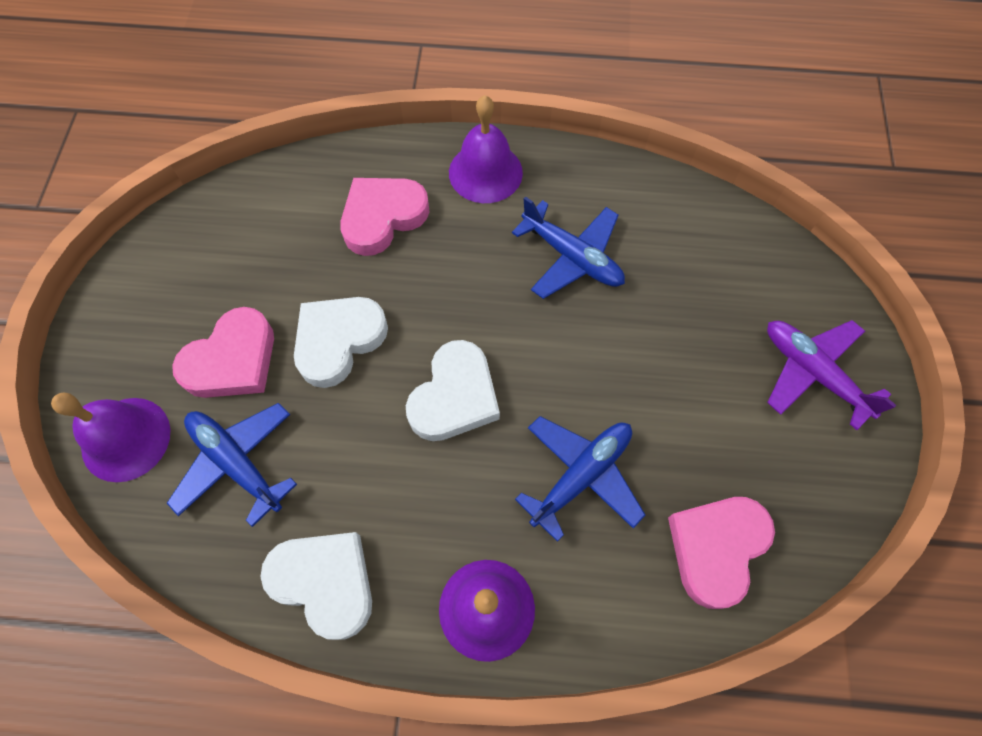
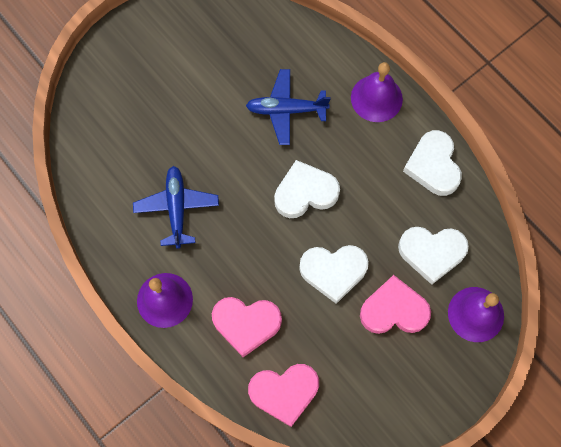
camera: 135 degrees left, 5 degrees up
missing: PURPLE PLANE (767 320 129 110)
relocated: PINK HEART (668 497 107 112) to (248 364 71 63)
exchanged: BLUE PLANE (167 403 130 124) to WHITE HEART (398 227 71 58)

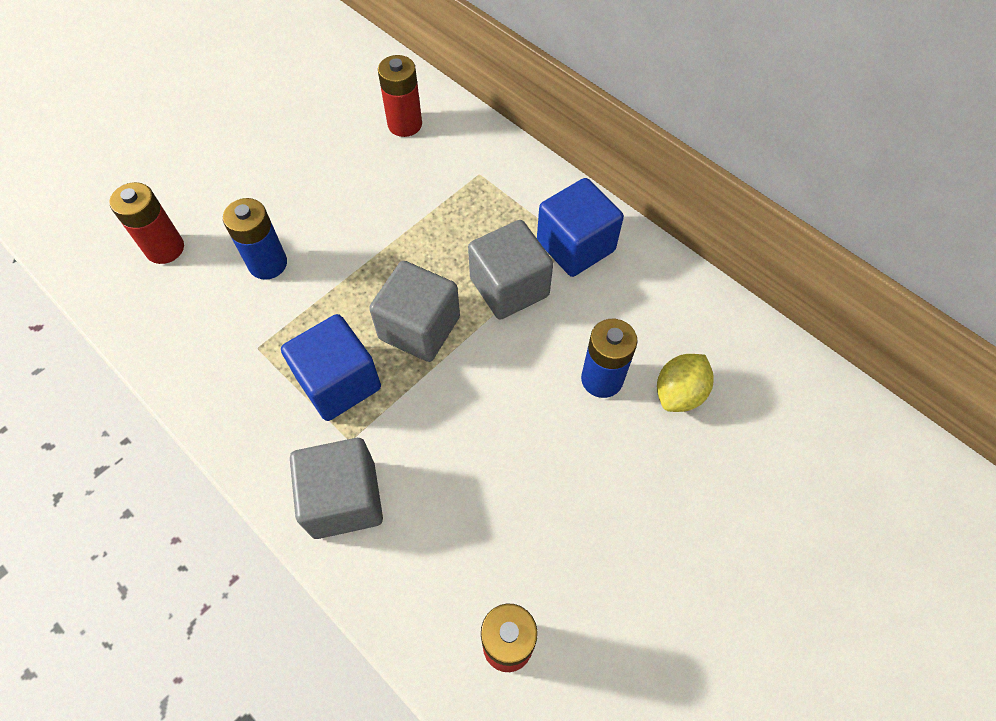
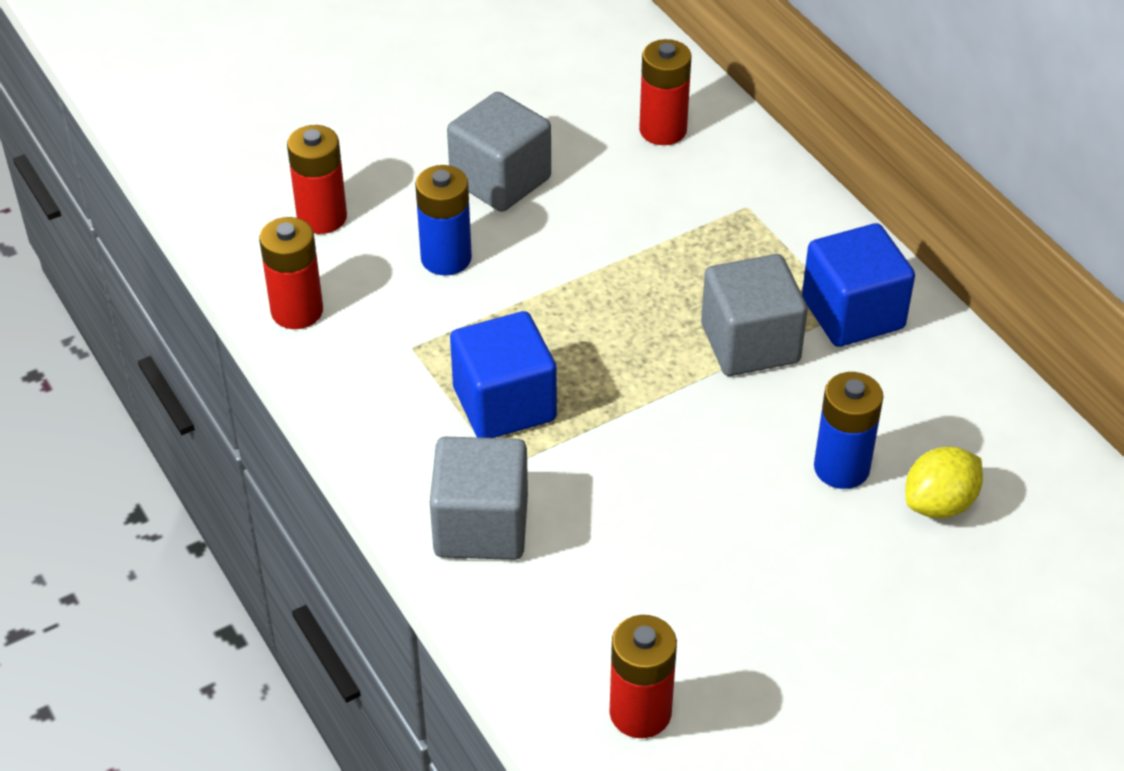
camera: 15 degrees right, 15 degrees down
appeared: RED BATTERY (259 217 64 112)
relocated: GREY CUBE (369 261 91 101) to (447 92 104 120)

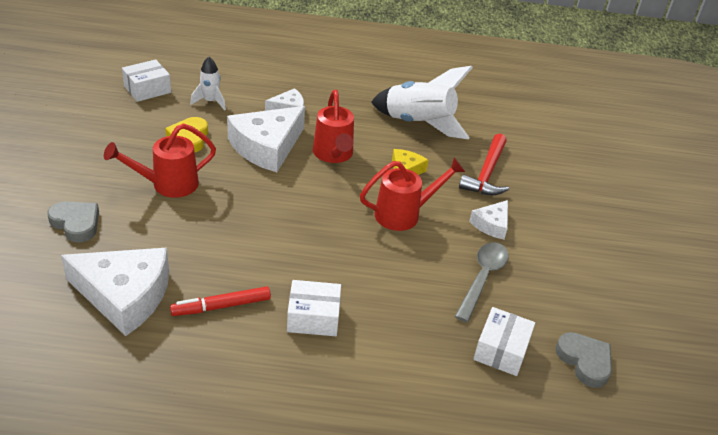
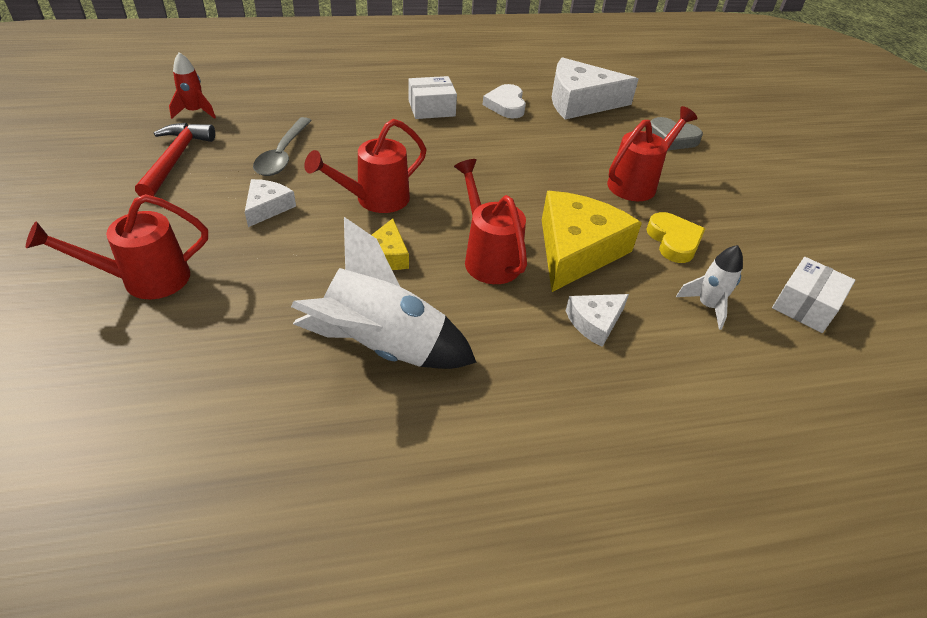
camera: 165 degrees right, 5 degrees up
missing: WHITE BOX (473 307 62 69)
appeared: RED WATERING CAN (26 194 182 105)
relocated: RED HAMMER (459 133 50 62) to (135 123 80 73)
exchanged: RED MARKER (170 286 101 30) to WHITE HEART (483 84 43 35); GREY HEART (555 332 57 56) to RED ROCKET (169 52 47 67)
colour: WHITE CHEESE (227 106 78 66) to YELLOW CHEESE (542 191 100 101)

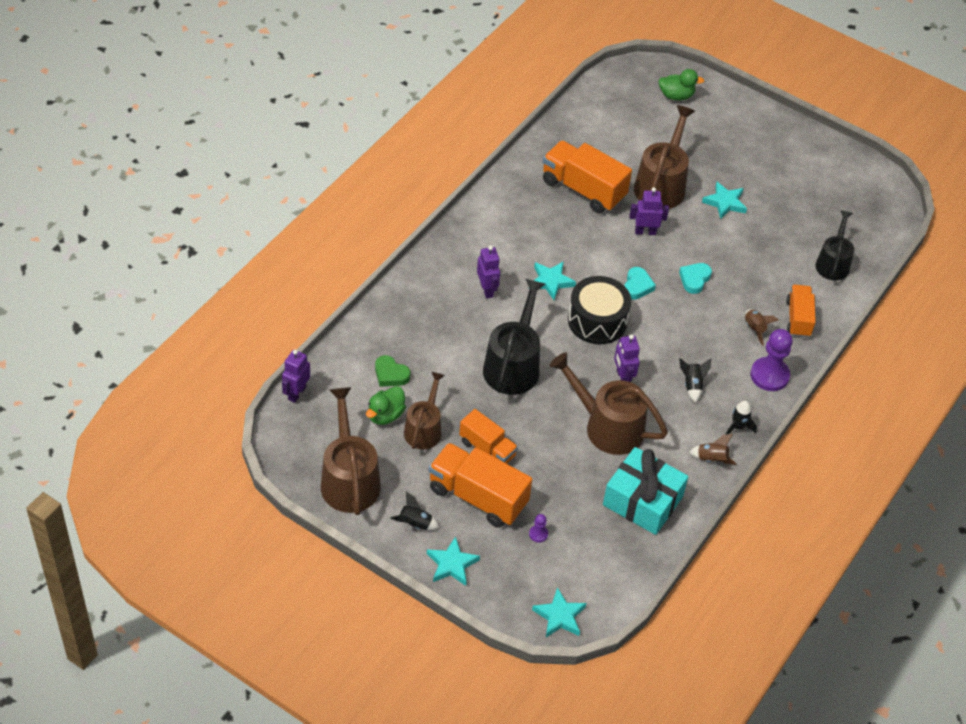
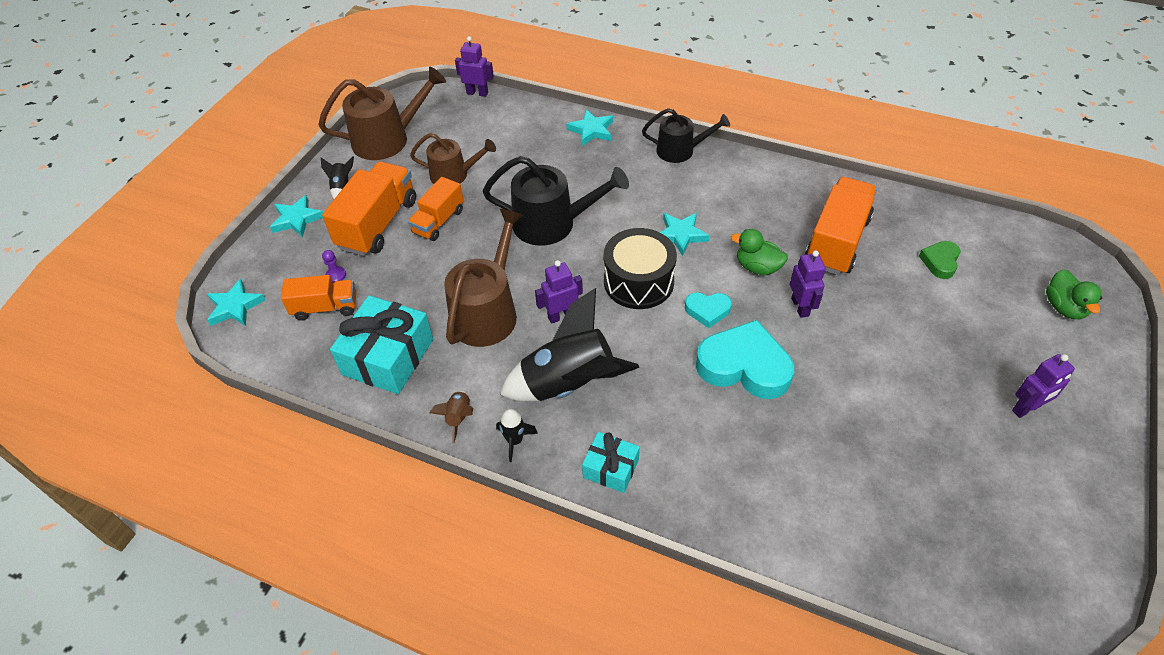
camera: 85 degrees right, 0 degrees up
missing: BROWN WATERING CAN (634 105 61 104); BROWN ROCKET (745 309 33 37)
relocated: GREEN DUCK (366 386 40 39) to (731 229 57 46); GREEN HEART (375 355 35 32) to (919 241 42 38); PURPLE ROBOT (477 245 23 54) to (1012 354 63 64); TURQUOISE STAR (702 182 45 37) to (567 109 46 37); ORANGE TRUCK (786 285 30 52) to (281 275 75 46); BLACK WATERING CAN (815 210 39 70) to (642 108 88 55)
exchanged: PURPLE PAWN (750 329 43 62) to TURQUOISE GIFT (582 432 58 61)
size: TURQUOISE HEART (679 263 33 31) = (696 320 98 79) x1.96; BLACK ROCKET (679 358 32 45) = (500 288 139 113) x2.38

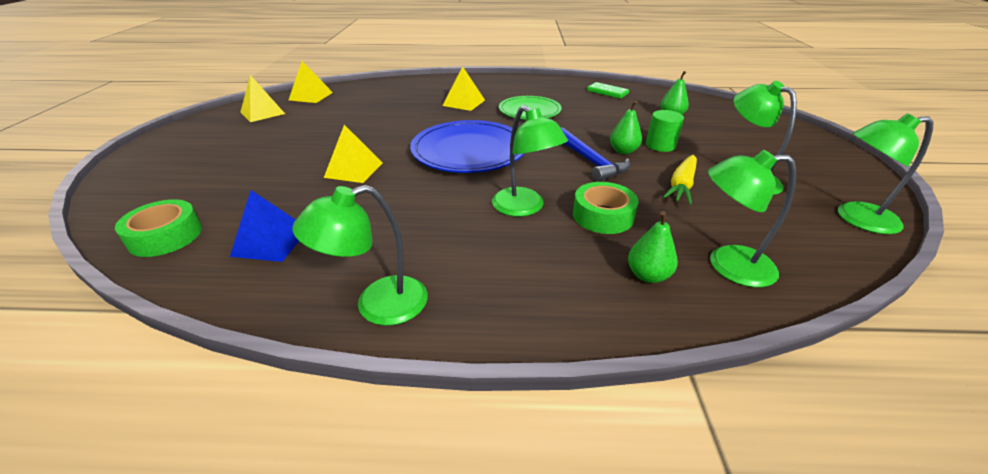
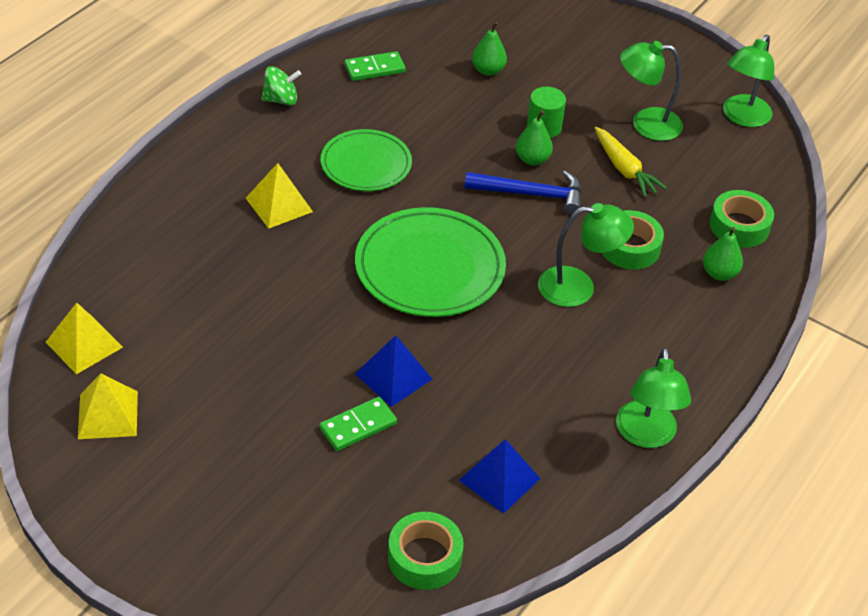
camera: 60 degrees left, 10 degrees up
appeared: GREEN SPINNING TOP (261 66 40 39); GREEN DOMINO (320 397 77 54)
exchanged: GREEN LAMP (708 150 88 137) to GREEN TAPE (710 190 64 58)
colour: YELLOW PYRAMID (324 125 58 58) to BLUE PYRAMID (355 335 77 72); BLUE PLATE (410 120 115 53) to GREEN PLATE (355 207 151 110)

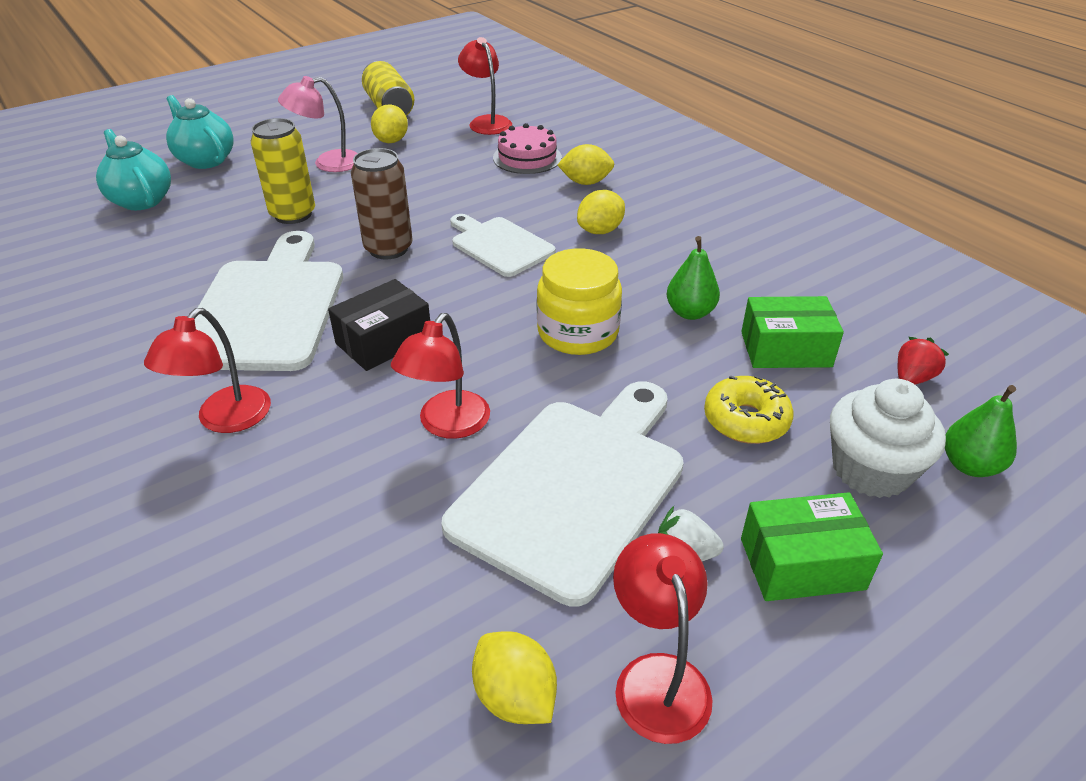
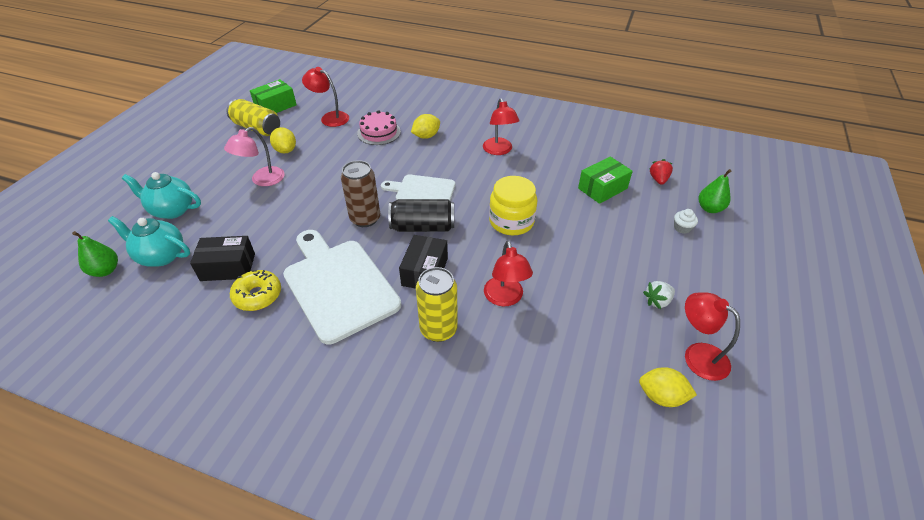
camera: 35 degrees left, 5 degrees up
missing: WHITE CUTTING BOARD (441 381 243 226); YELLOW LEMON (577 190 48 44)
appeared: BLACK BOX (190 236 65 45); BLACK CAN (388 199 66 33)
relocated: RED LAMP (144 308 127 125) to (483 98 36 57); YELLOW CAN (251 118 64 106) to (416 267 42 75); GREEN PEAR (666 236 54 84) to (72 231 46 46); YELLOW DONUT (704 375 90 69) to (230 270 51 41); GREEN BOX (741 492 142 109) to (250 79 47 34)
size: WHITE CUPCAKE (830 379 116 119) = (674 209 24 25) x0.45

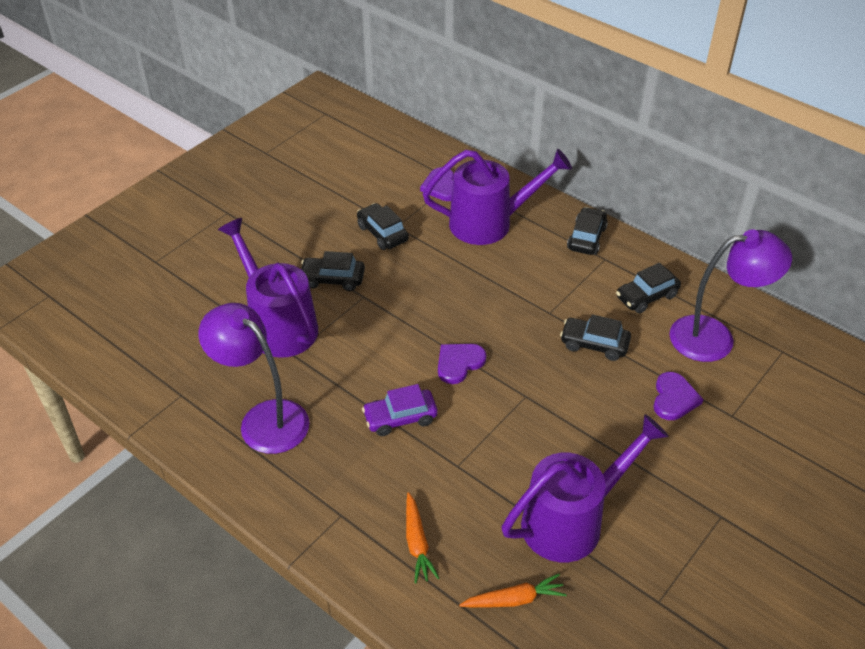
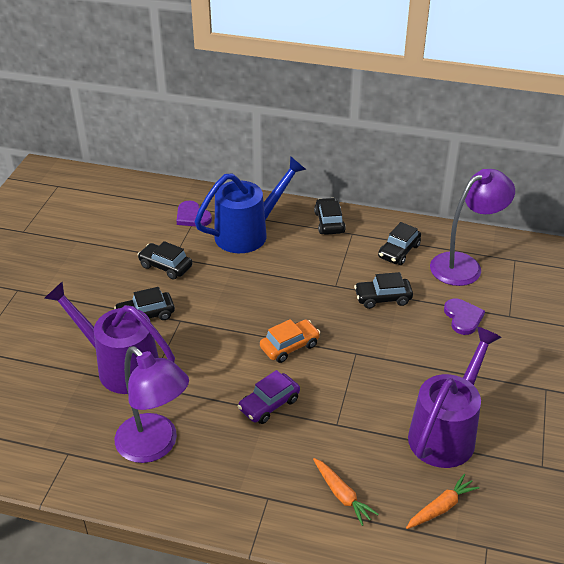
camera: 25 degrees left, 5 degrees down
exchanged: PURPLE HEART (438 344 48 40) to ORANGE CAR (260 319 60 44)
colour: PURPLE WATERING CAN (423 149 149 96) to BLUE WATERING CAN (195 156 111 97)
spun: PURPLE LAMP (198 303 111 151) = (115 346 74 117) 150 degrees counterclockwise

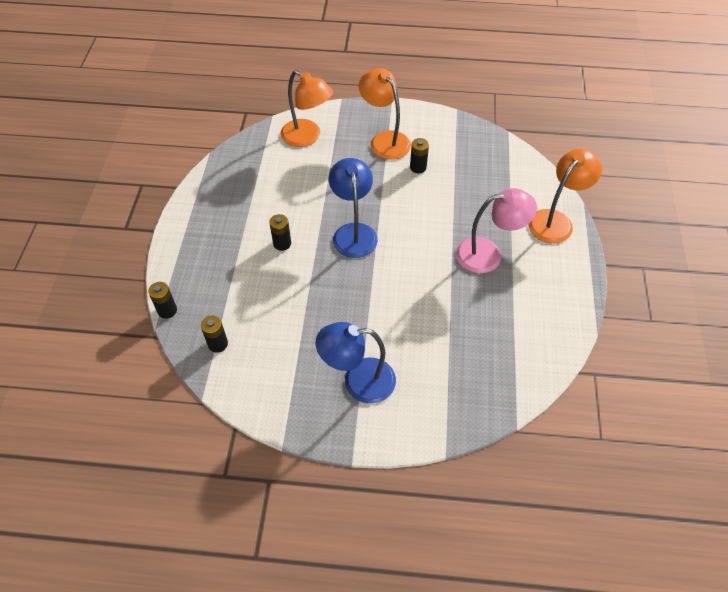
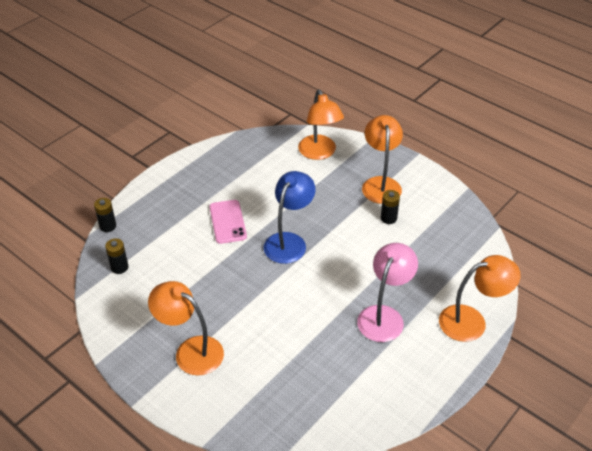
camera: 35 degrees right, 10 degrees down
exchanged: BLACK BATTERY (269 214 22 37) to PINK PHONE (209 200 38 44)
colour: BLUE LAMP (316 322 80 82) to ORANGE LAMP (148 281 76 95)
spun: PINK LAMP (456 188 81 85) = (357 243 61 99) 90 degrees counterclockwise

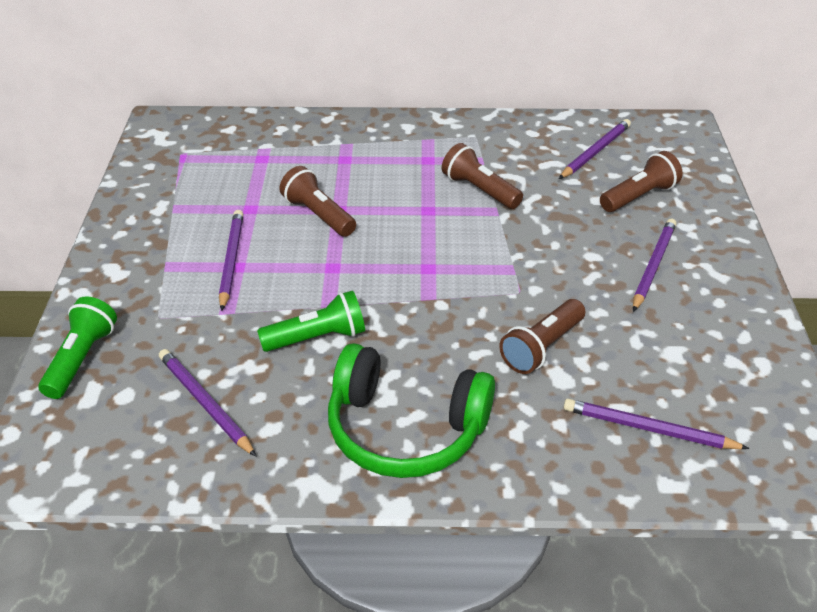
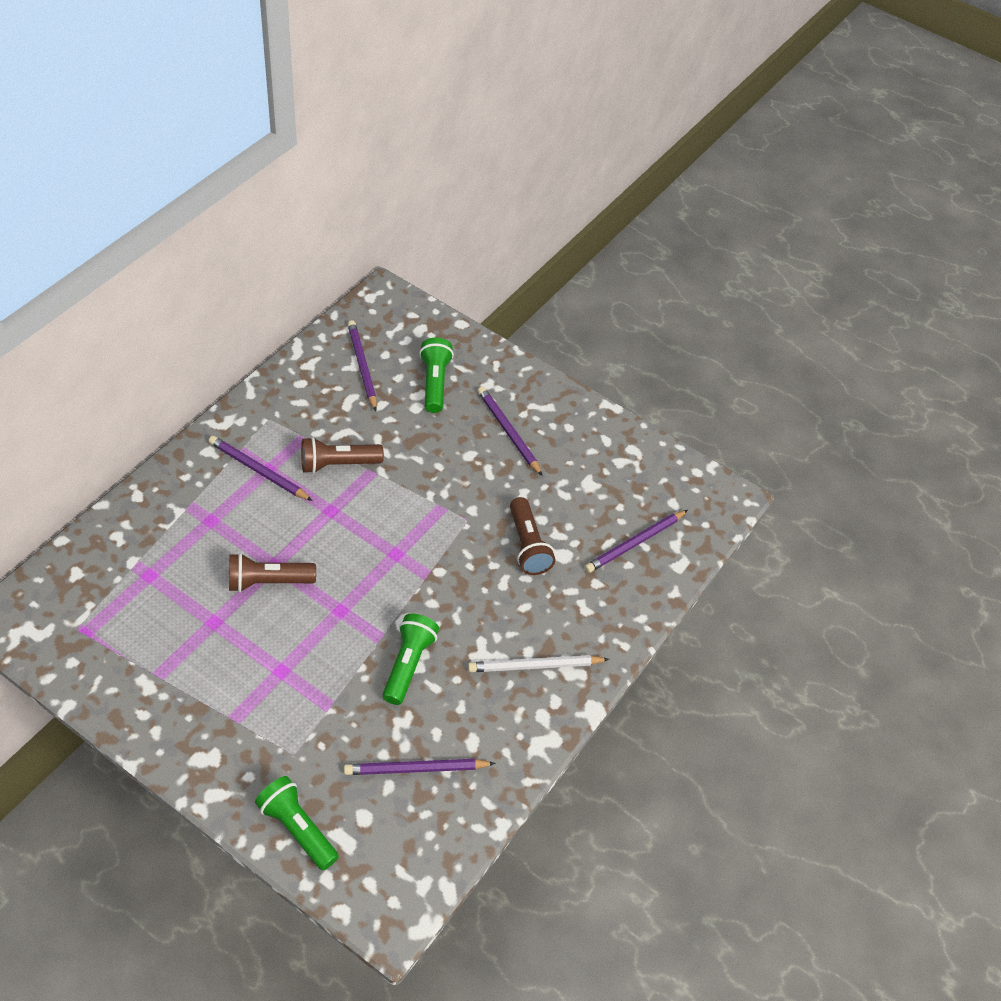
camera: 60 degrees left, 10 degrees up
relocated: PURPLE PENCIL (219 210 24 101) to (209 436 104 65)
exchanged: GREEN HEADPHONES (328 343 167 135) to WHITE PENCIL (468 655 141 17)
colour: BROWN FLASHLIGHT (600 151 83 61) to GREEN FLASHLIGHT (419 338 35 75)

